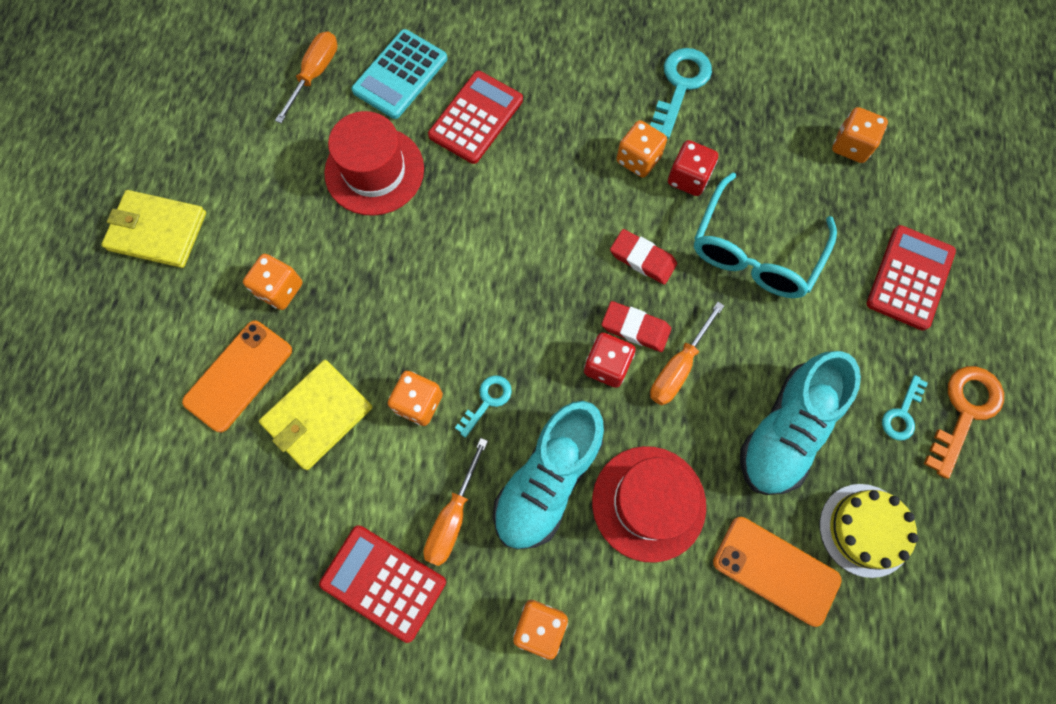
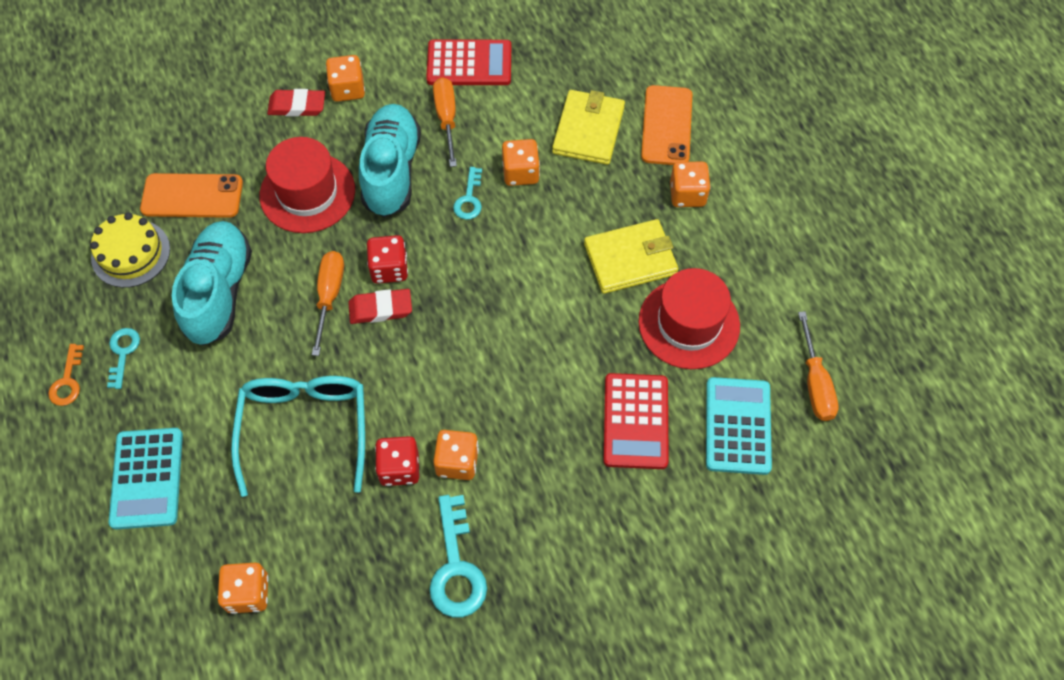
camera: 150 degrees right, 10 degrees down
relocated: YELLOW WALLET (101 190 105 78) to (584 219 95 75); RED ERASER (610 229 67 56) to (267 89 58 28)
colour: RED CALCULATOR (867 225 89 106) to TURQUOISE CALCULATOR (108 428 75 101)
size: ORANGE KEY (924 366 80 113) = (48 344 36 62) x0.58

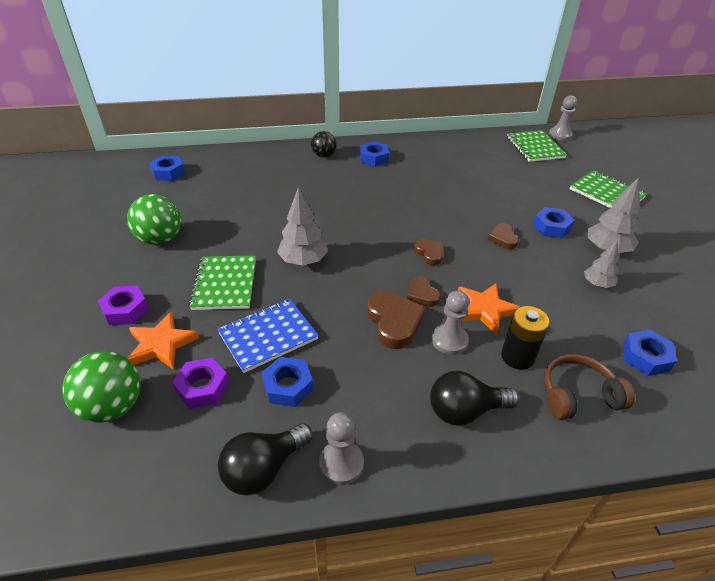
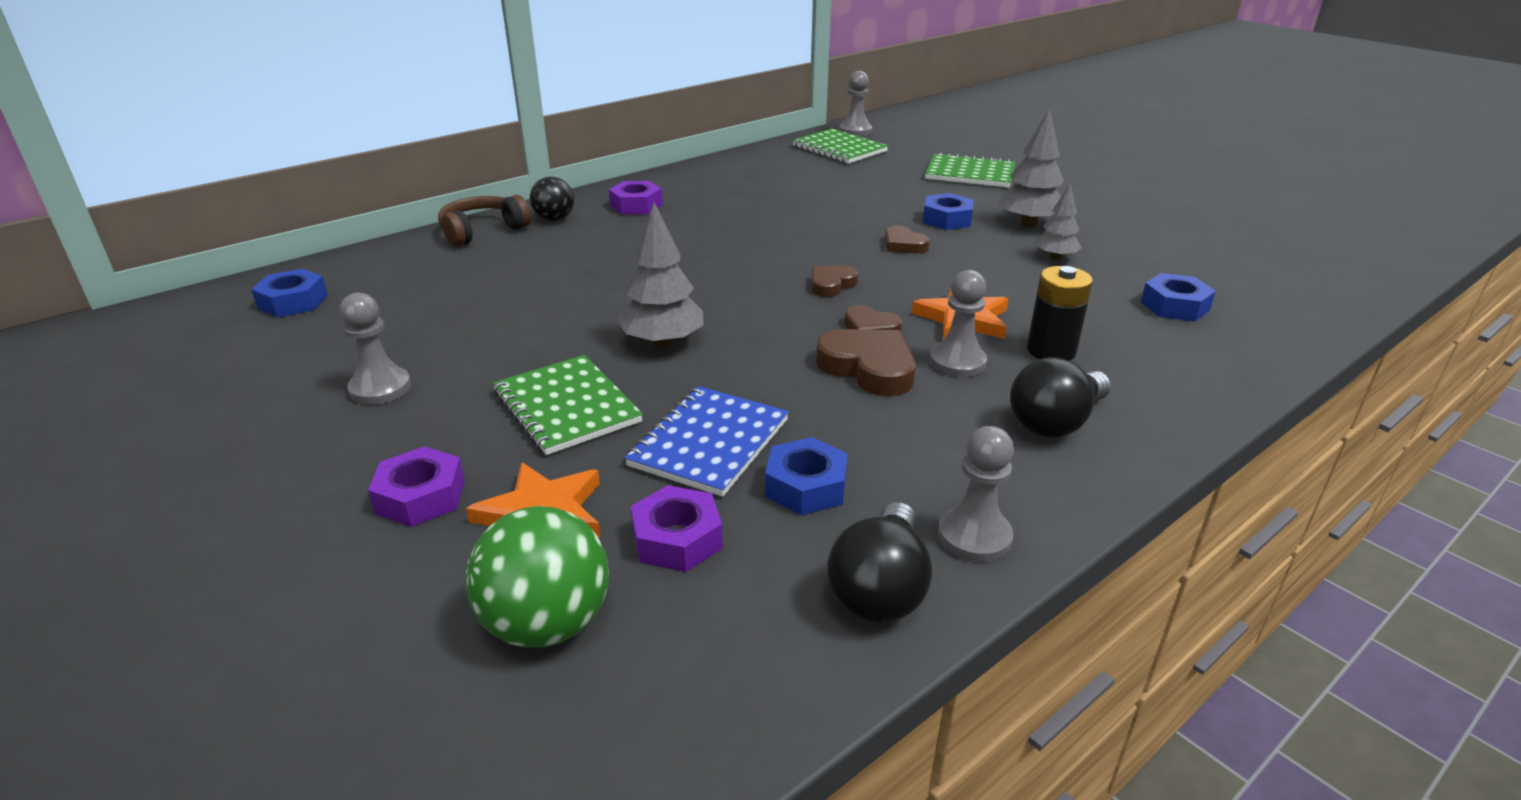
camera: 30 degrees left, 10 degrees down
relocated: BROWN HEADPHONES (544 354 91 66) to (438 195 93 52)
exchanged: GREEN BALL (127 194 54 51) to GREY PAWN (340 293 71 112)
colour: BLUE NUT (360 141 29 26) to PURPLE NUT (609 181 53 33)
spun: BROWN HEART (414 239 30 26) = (812 265 46 32) 75 degrees counterclockwise

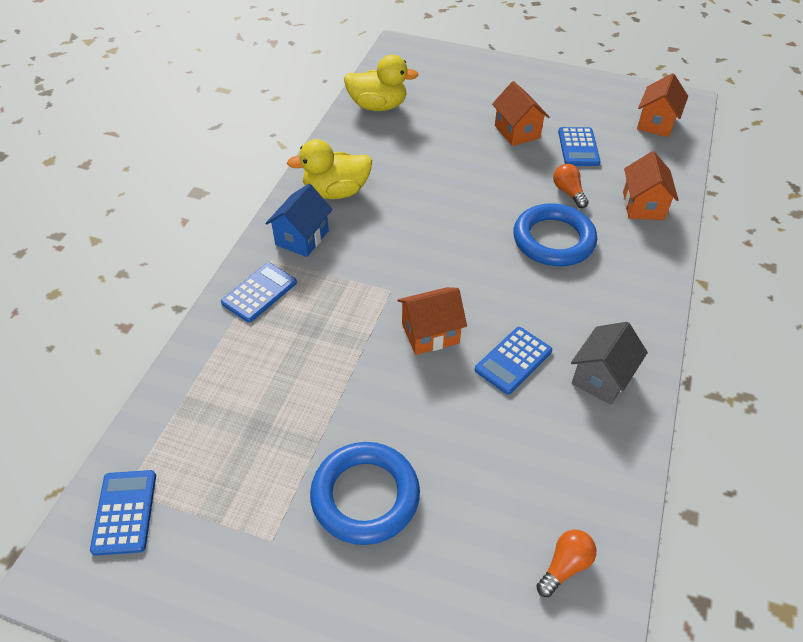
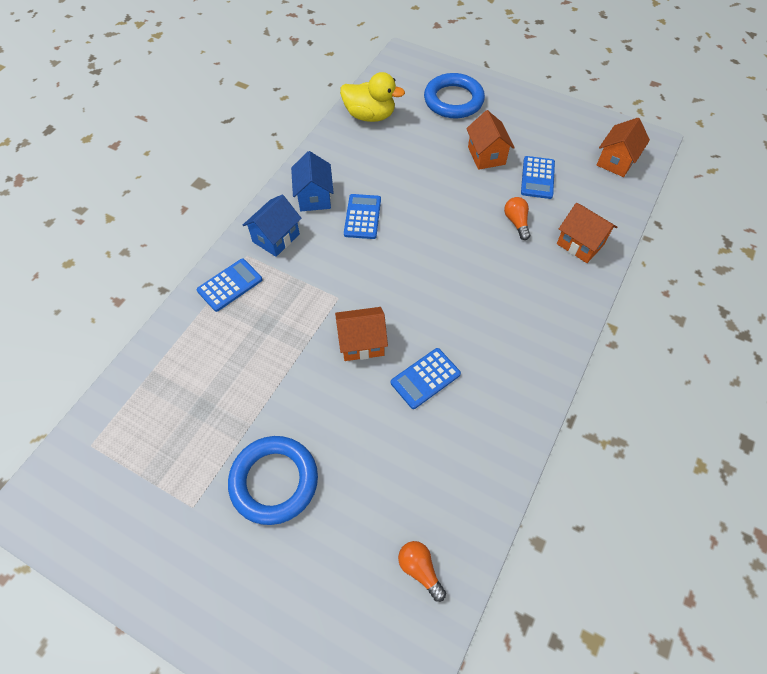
camera: 10 degrees right, 10 degrees up
missing: GREY HOUSE (571 322 77 83)
relocated: BLUE CALCULATOR (90 470 66 86) to (344 194 37 45); BLUE RING (513 203 84 63) to (424 73 61 45)
exchanged: YELLOW DUCK (287 139 85 60) to BLUE HOUSE (291 151 43 60)
spun: ORANGE LIGHT BULB (536 530 60 67) = (398 541 48 61) 90 degrees counterclockwise; ORANGE HOUSE (623 151 56 69) = (557 203 60 60) 60 degrees counterclockwise

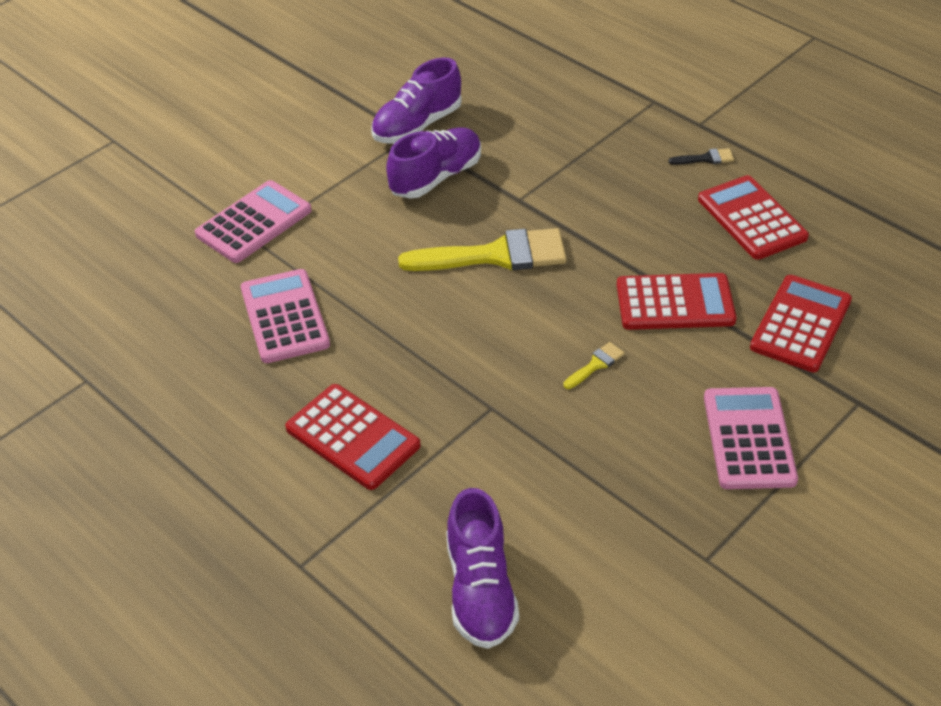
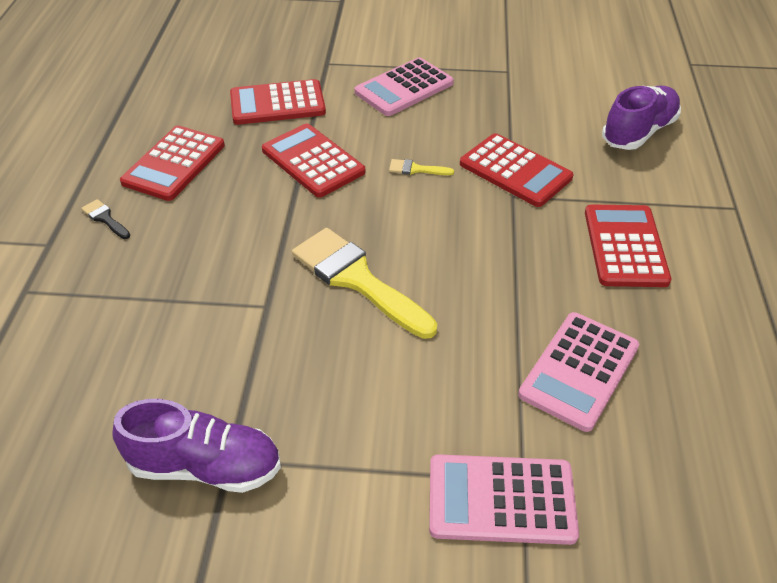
camera: 130 degrees left, 0 degrees up
missing: PURPLE SHOE (386 127 95 71)
appeared: RED CALCULATOR (460 133 113 74)

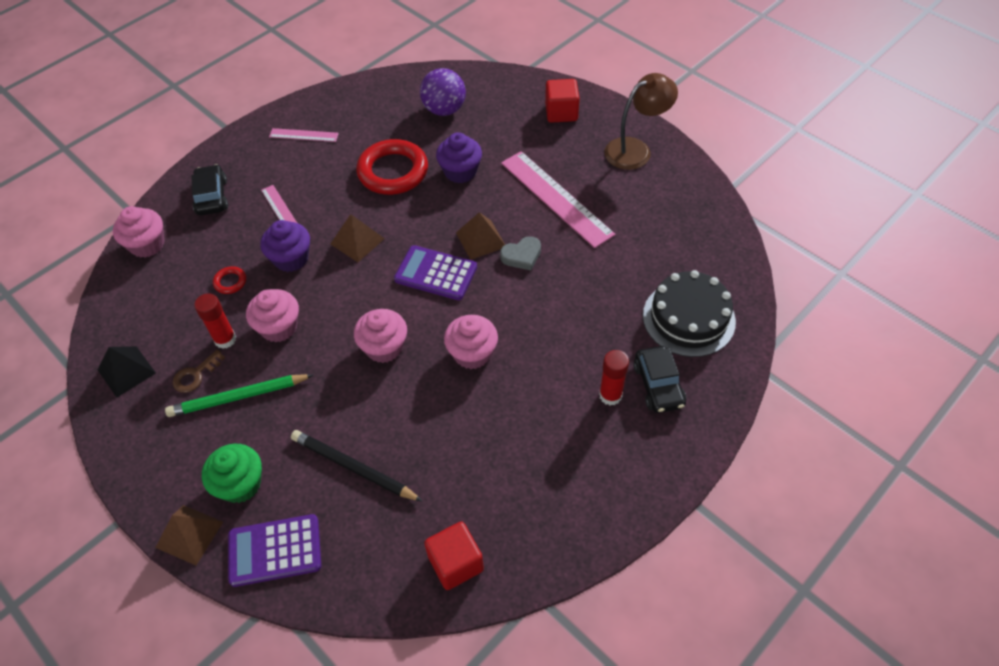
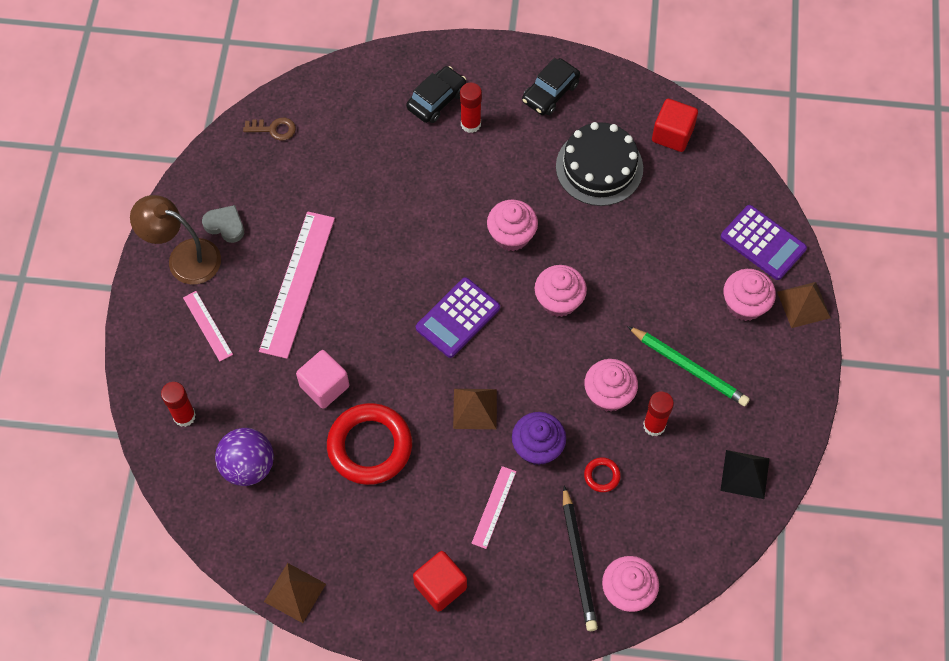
camera: 130 degrees left, 10 degrees up
appeared: RED GLUE STICK (161 382 35 45)
relocated: BROWN KEY (173 349 52 44) to (243 118 53 23); BLACK CAR (192 164 36 51) to (522 58 58 57); PINK RULER (269 128 70 14) to (183 291 50 70); BLACK PENCIL (291 430 132 72) to (563 486 35 145); BROWN PYRAMID (456 212 49 48) to (264 563 62 60); GREY HEART (500 236 41 34) to (202 205 42 38); RED CUBE (545 79 35 44) to (413 551 54 61); BLACK CAKE (643 270 93 87) to (556 122 87 84)
exchanged: PURPLE CUPCAKE (436 132 46 51) to PINK CUBE (296 350 53 59)
colour: GREEN CUPCAKE (202 444 60 59) to PINK CUPCAKE (724 269 52 52)
spun: PURPLE CALCULATOR (394 245 83 55) = (416 277 84 81) 60 degrees clockwise

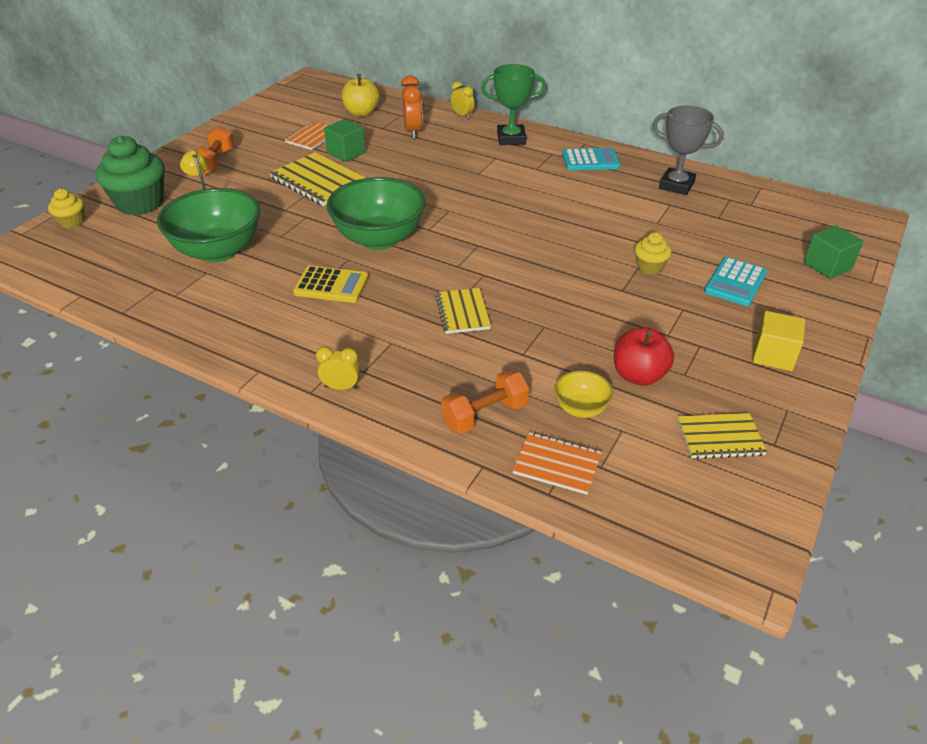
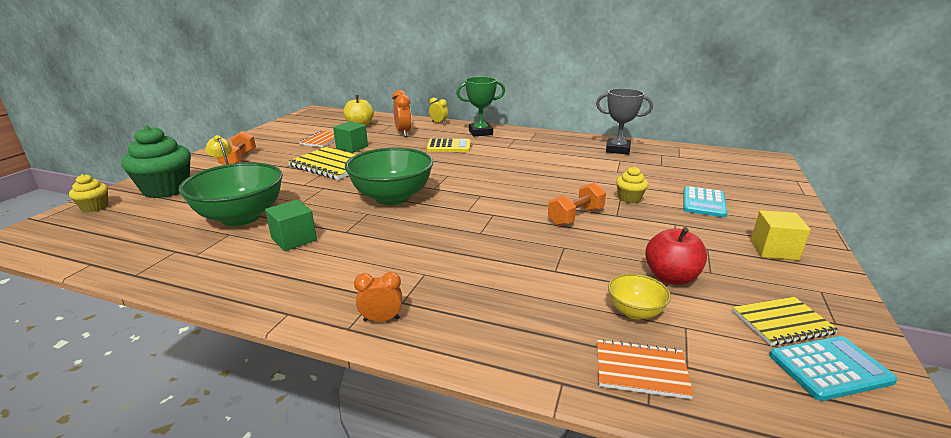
camera: 10 degrees left, 15 degrees down
missing: YELLOW NOTEBOOK (435 288 56 46)
relocated: YELLOW CALCULATOR (293 266 75 37) to (427 138 44 14); ORANGE DUMBBELL (441 370 88 64) to (548 182 58 44); TURQUOISE CALCULATOR (562 148 58 23) to (769 336 129 65); GREEN CUBE (804 225 59 54) to (265 200 52 51)
colour: YELLOW CLOCK (316 346 44 44) to ORANGE CLOCK (354 272 48 50)

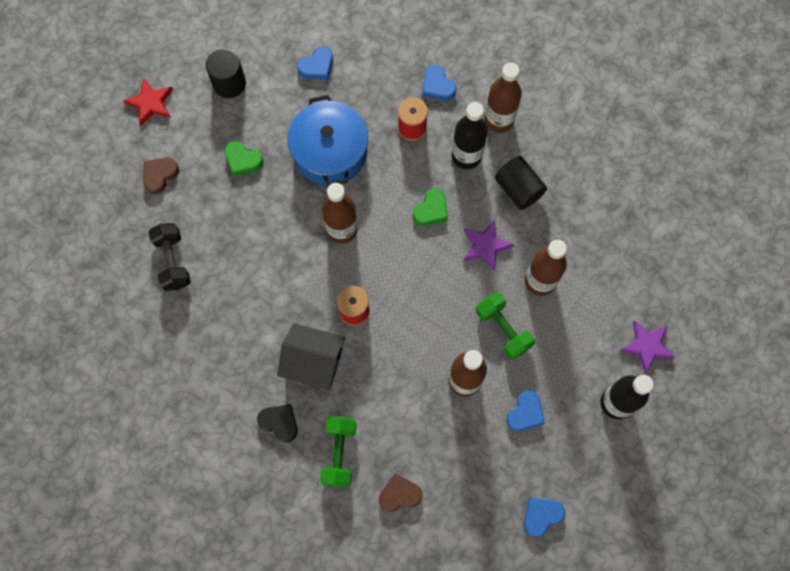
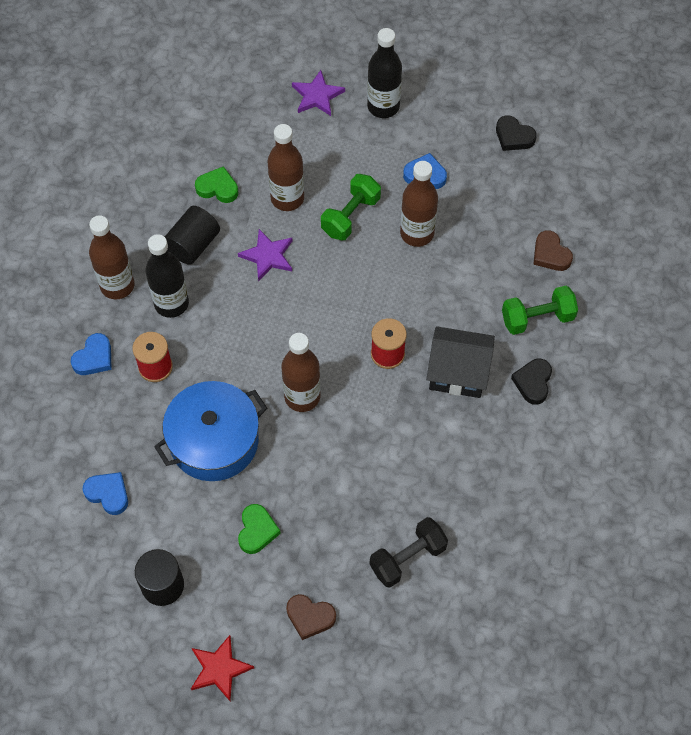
camera: 110 degrees left, 10 degrees down
relocated: GREEN HEART (413 188 35 38) to (195 166 43 37)
colour: BLUE HEART (524 498 41 39) to BLACK HEART (496 115 41 36)
spun: BLACK HOUSE (277 323 69 67) = (426 326 69 72) 75 degrees counterclockwise

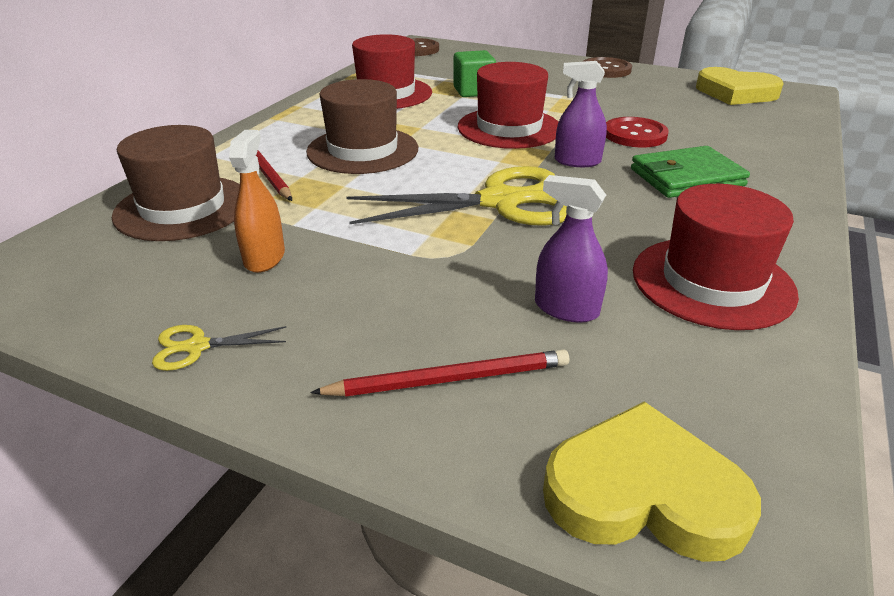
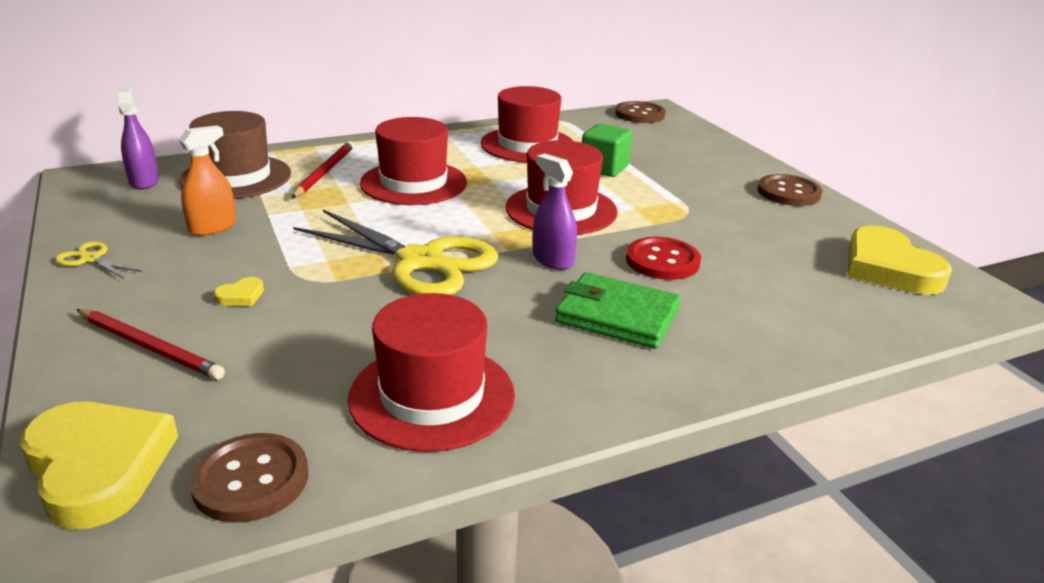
camera: 40 degrees right, 5 degrees down
appeared: BROWN BUTTON (189 433 119 90); YELLOW HEART (214 277 50 29)
relocated: PURPLE SPRAY BOTTLE (535 175 73 148) to (118 87 41 102)
colour: BROWN HAT (306 79 112 95) to RED HAT (360 117 107 88)

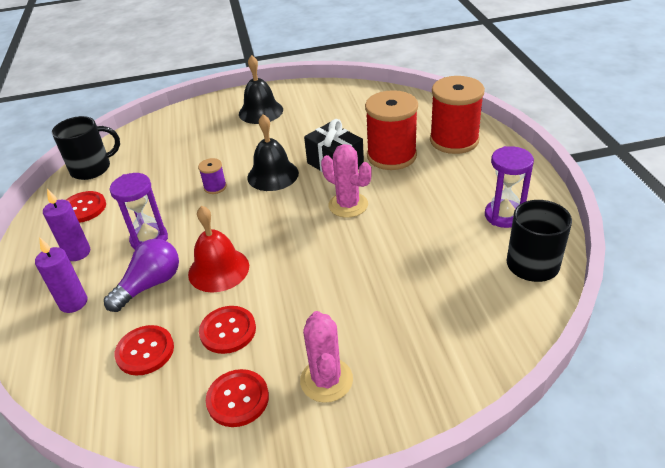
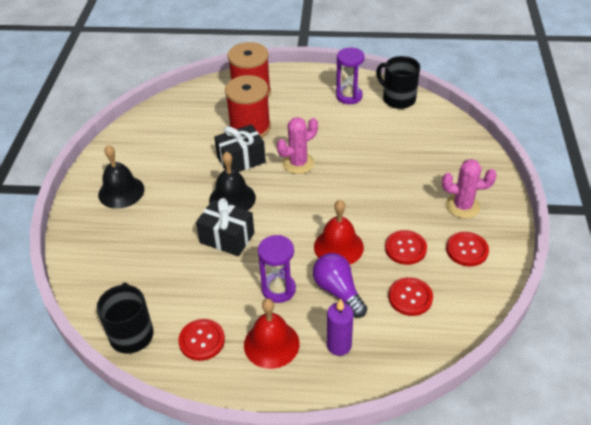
camera: 75 degrees left, 5 degrees up
exchanged: PURPLE CANDLE (43 189 47 72) to RED BELL (244 299 56 70); PURPLE SPOOL (198 158 29 36) to BLACK GIFT (196 198 58 58)

